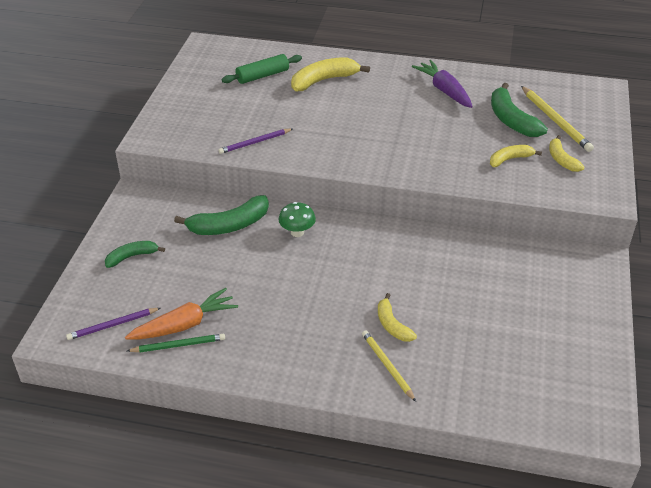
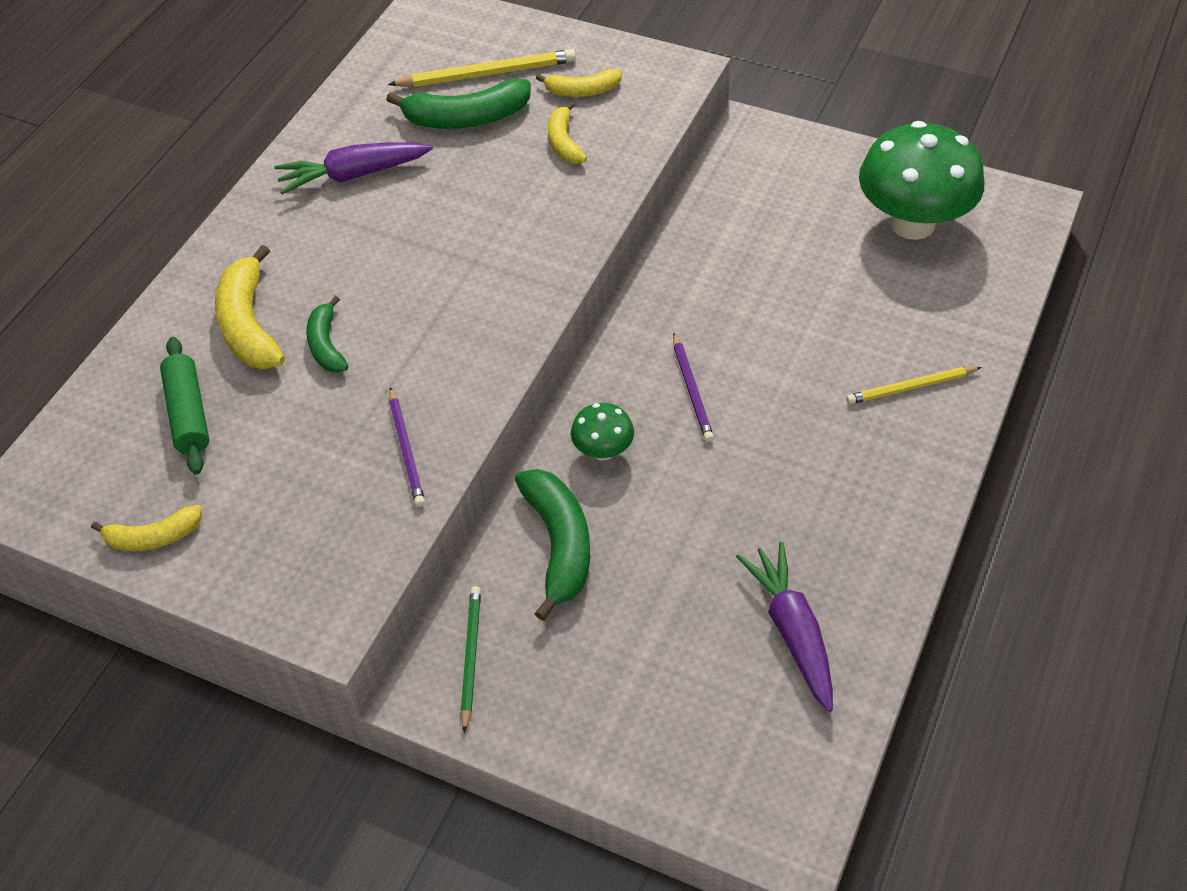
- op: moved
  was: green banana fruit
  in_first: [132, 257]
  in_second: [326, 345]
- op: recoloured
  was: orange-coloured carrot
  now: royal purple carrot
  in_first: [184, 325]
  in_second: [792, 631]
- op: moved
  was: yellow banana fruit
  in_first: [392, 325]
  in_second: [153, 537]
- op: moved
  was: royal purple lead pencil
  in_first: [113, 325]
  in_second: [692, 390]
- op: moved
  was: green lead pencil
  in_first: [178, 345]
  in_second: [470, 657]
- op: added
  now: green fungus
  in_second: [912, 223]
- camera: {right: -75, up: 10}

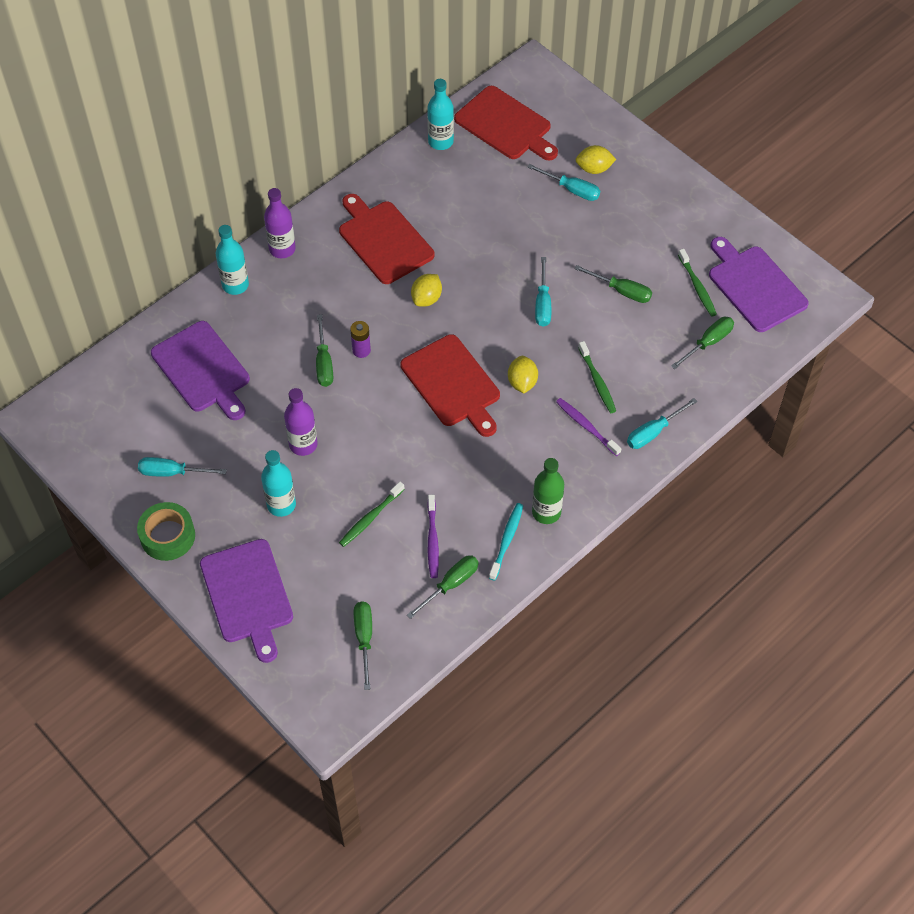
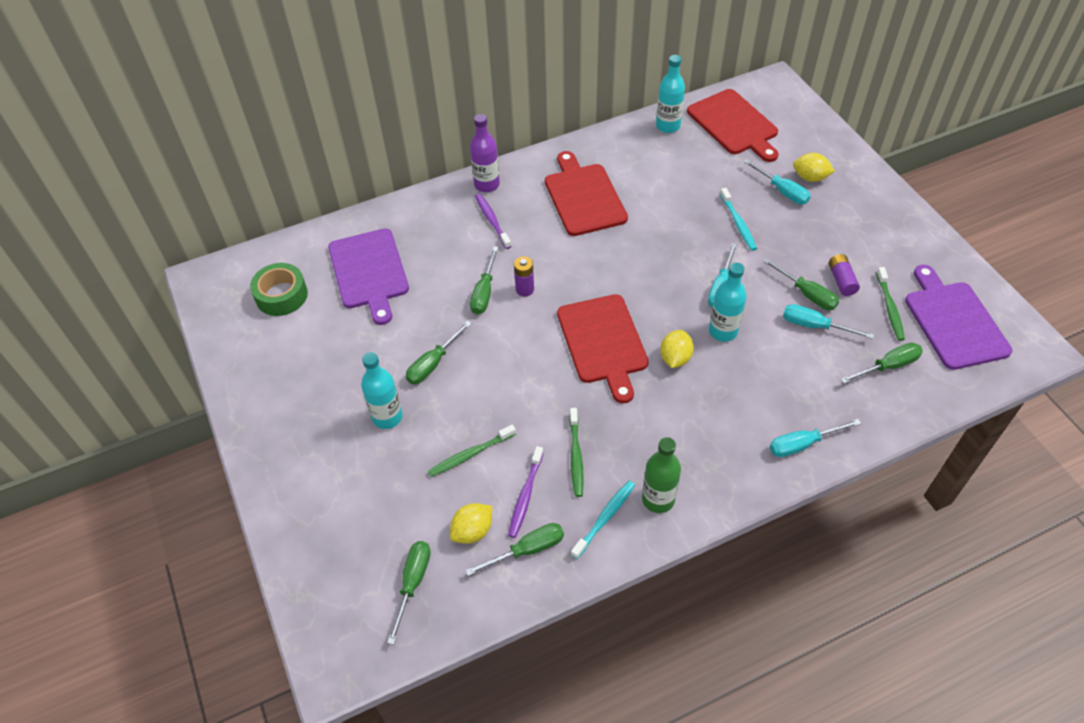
- op: moved
  was: aqua bottle
  in_first: [235, 285]
  in_second: [723, 331]
- op: moved
  was: yellow citrus fruit
  in_first: [426, 298]
  in_second: [472, 531]
- op: moved
  was: green toothbrush
  in_first: [597, 381]
  in_second: [576, 456]
- op: replaced
  was: royal purple bottle
  now: green screwdriver
  in_first: [303, 444]
  in_second: [433, 364]
- op: moved
  was: royal purple toothbrush
  in_first: [586, 427]
  in_second: [492, 221]
- op: moved
  was: aqua screwdriver
  in_first: [172, 472]
  in_second: [814, 326]
- op: moved
  was: green roll of tape
  in_first: [168, 536]
  in_second: [281, 295]
- op: removed
  was: royal purple bread board
  in_first: [247, 595]
- op: added
  now: aqua toothbrush
  in_second: [738, 223]
- op: added
  now: royal purple power cell
  in_second: [841, 280]
- camera: {right: 20, up: -5}

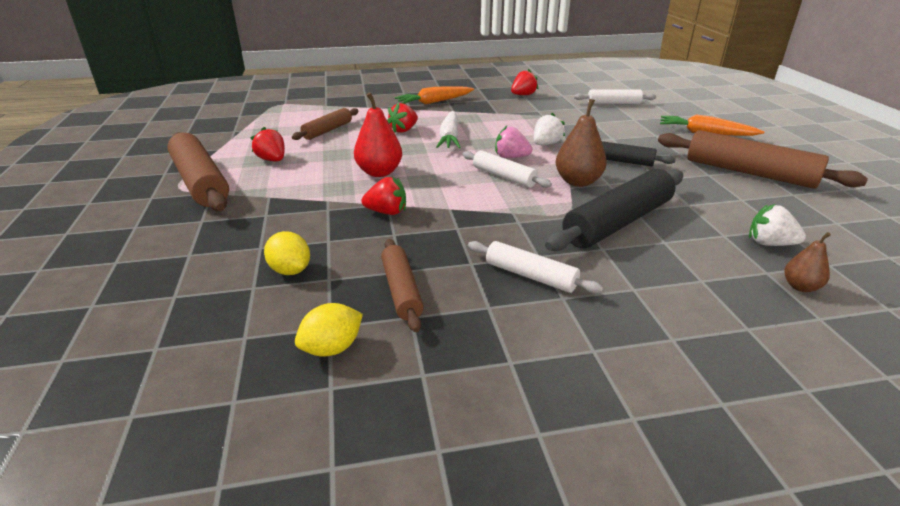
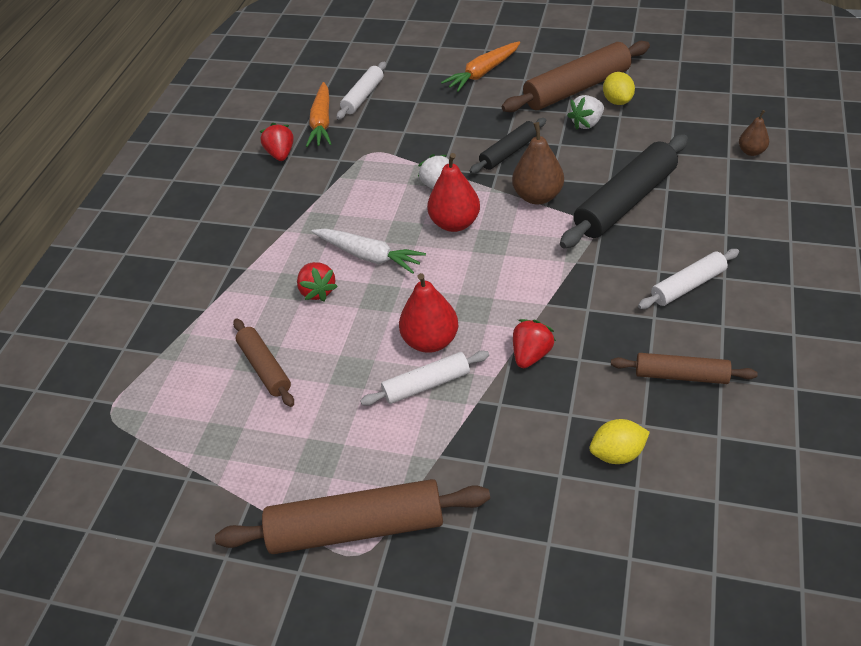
- op: moved
  was: orange-coloured carrot
  in_first: [434, 102]
  in_second: [322, 122]
- op: replaced
  was: pink strawberry
  now: scarlet toy pear
  in_first: [511, 157]
  in_second: [455, 223]
- op: removed
  was: scarlet strawberry
  in_first: [272, 160]
- op: moved
  was: pure white dough roller
  in_first: [504, 176]
  in_second: [426, 384]
- op: turned
  was: jet-black dough roller
  in_first: [618, 222]
  in_second: [625, 201]
  clockwise: 60
- op: moved
  was: pure white strawberry
  in_first: [769, 243]
  in_second: [586, 123]
- op: moved
  was: yellow citrus fruit
  in_first: [332, 348]
  in_second: [617, 101]
- camera: {right: -60, up: 15}

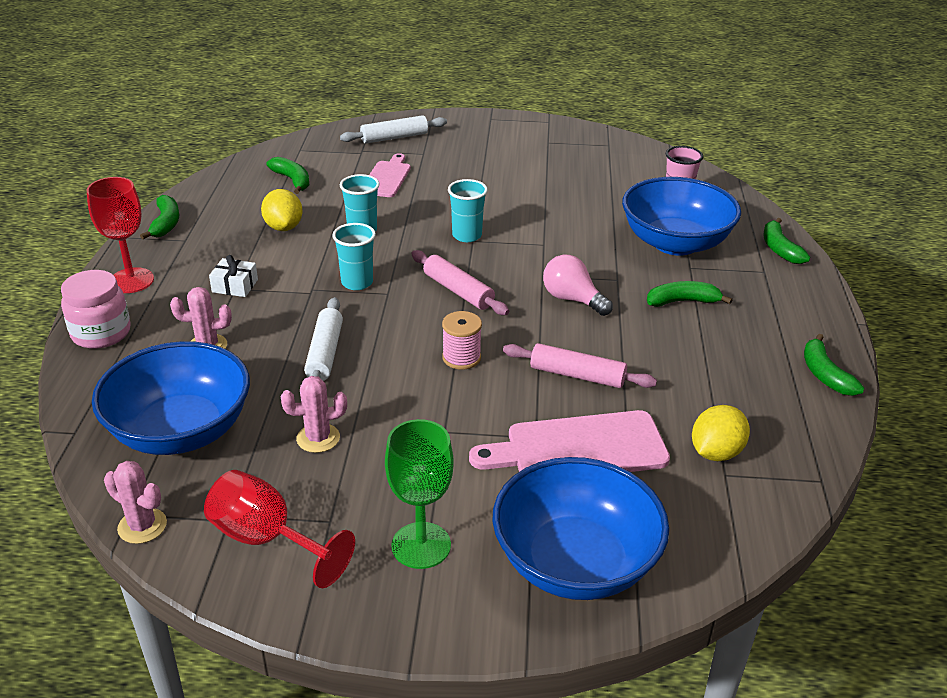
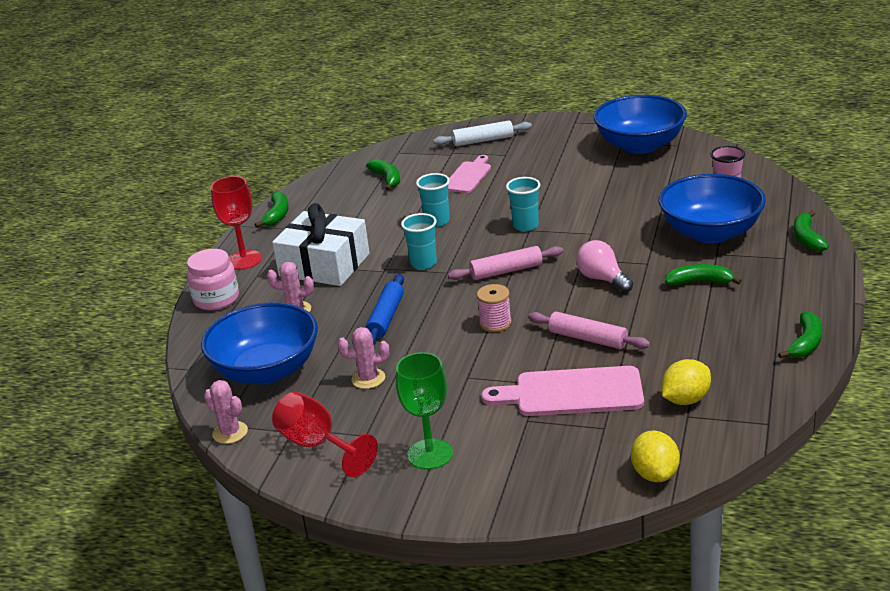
- op: moved
  was: yellow citrus fruit
  in_first: [283, 227]
  in_second: [655, 474]
- op: turned
  was: pink dough roller
  in_first: [458, 291]
  in_second: [506, 271]
  clockwise: -75
- op: resized
  was: pure white gift
  in_first: [235, 286]
  in_second: [324, 265]
  ratio: 2.38
- op: recoloured
  was: pure white dough roller
  now: royal blue dough roller
  in_first: [325, 353]
  in_second: [386, 317]
- op: turned
  was: green banana fruit
  in_first: [825, 374]
  in_second: [805, 343]
  clockwise: -150
- op: moved
  was: royal blue bowl
  in_first: [575, 562]
  in_second: [640, 145]
- camera: {right: 15, up: -5}

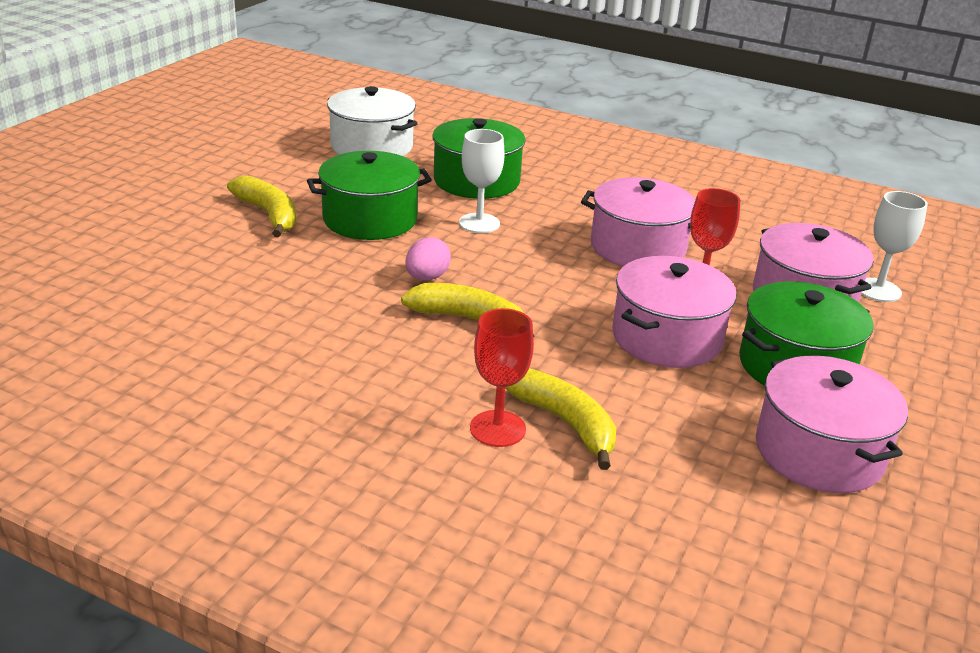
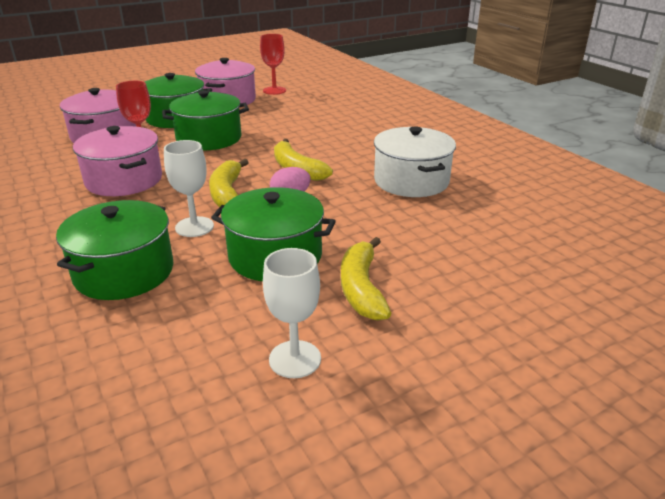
- op: moved
  was: pure white stockpot
  in_first: [372, 146]
  in_second: [411, 181]
- op: moved
  was: pure white chalice
  in_first: [878, 290]
  in_second: [295, 359]
- op: recoloured
  was: pink stockpot
  now: green stockpot
  in_first: [666, 338]
  in_second: [209, 138]
- op: moved
  was: scarlet chalice
  in_first: [497, 429]
  in_second: [274, 90]
- op: moved
  was: yellow banana fruit
  in_first: [565, 423]
  in_second: [227, 193]
- camera: {right: -145, up: 0}

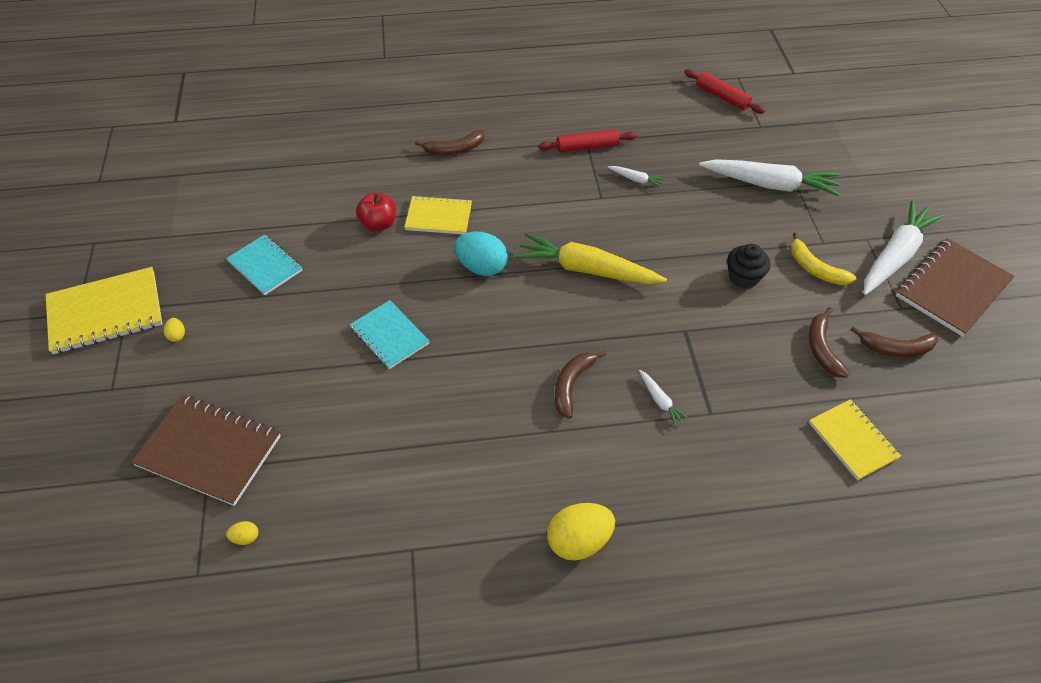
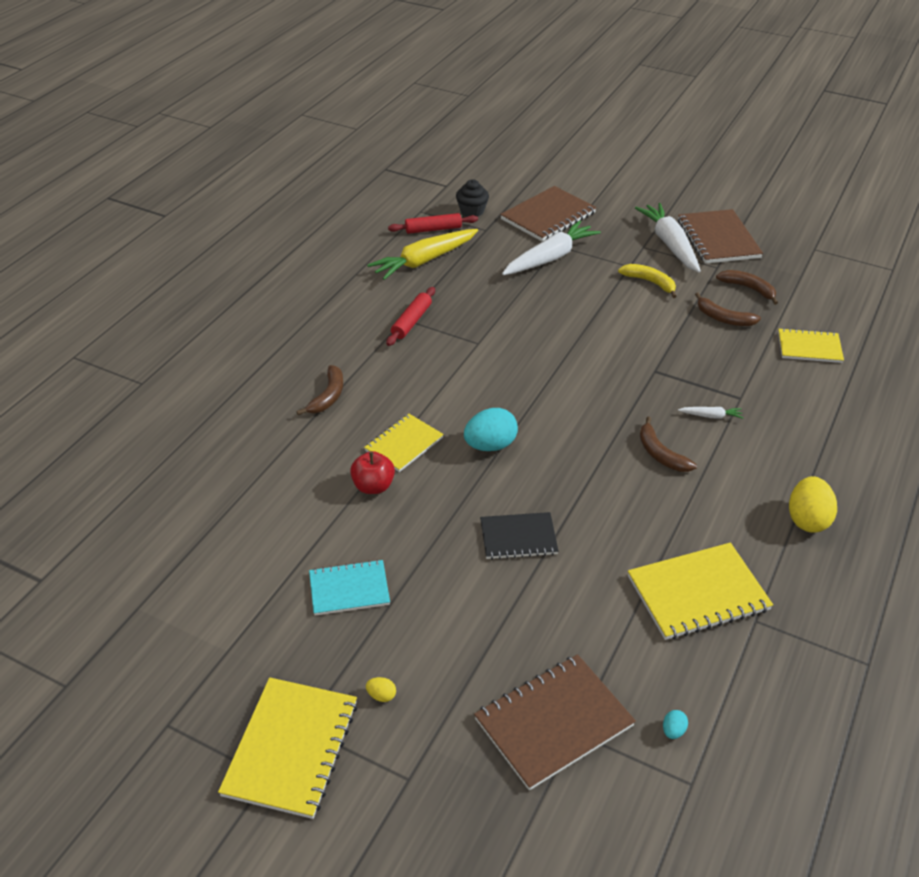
- op: removed
  was: pure white carrot
  in_first: [636, 179]
- op: turned
  was: yellow banana fruit
  in_first: [815, 268]
  in_second: [650, 282]
  clockwise: -135
- op: moved
  was: yellow carrot
  in_first: [586, 269]
  in_second: [424, 261]
- op: moved
  was: jet-black muffin
  in_first: [743, 277]
  in_second: [472, 211]
- op: recoloured
  was: aqua notepad
  now: jet-black notepad
  in_first: [389, 336]
  in_second: [518, 537]
- op: turned
  was: russet banana fruit
  in_first: [895, 348]
  in_second: [748, 288]
  clockwise: -90
- op: recoloured
  was: yellow toy egg
  now: aqua toy egg
  in_first: [245, 537]
  in_second: [673, 731]
- op: added
  now: russet notepad
  in_second: [548, 216]
- op: added
  now: yellow notepad
  in_second: [698, 593]
- camera: {right: -55, up: -10}

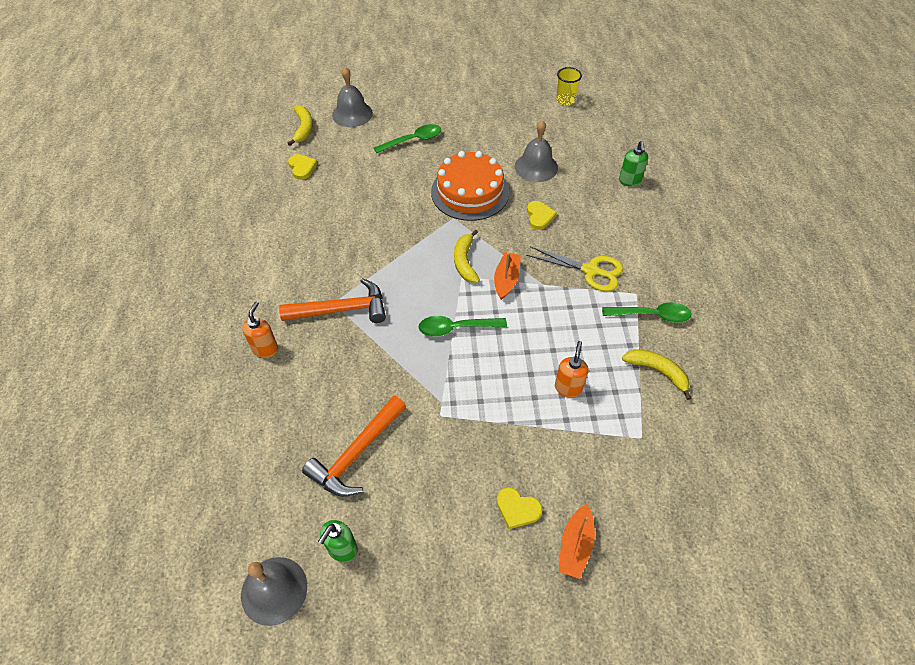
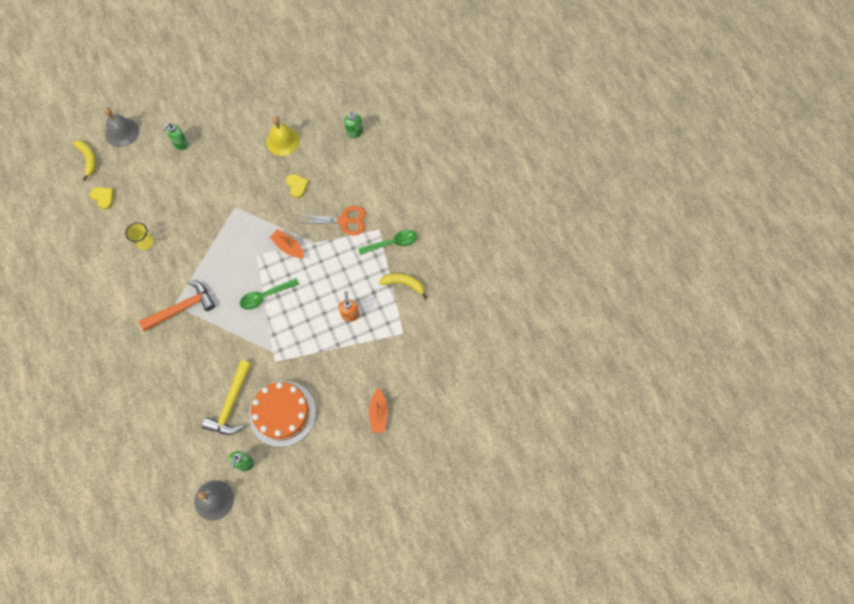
- op: moved
  was: yellow cup
  in_first: [565, 100]
  in_second: [145, 242]
- op: recoloured
  was: gray bell
  now: yellow bell
  in_first: [536, 167]
  in_second: [282, 141]
- op: replaced
  was: green teaspoon
  now: green pump bottle
  in_first: [413, 140]
  in_second: [180, 144]
- op: moved
  was: orange-coloured gateau
  in_first: [470, 192]
  in_second: [282, 413]
- op: removed
  was: yellow banana fruit
  in_first: [465, 262]
- op: recoloured
  was: yellow pair of scissors
  now: orange-coloured pair of scissors
  in_first: [590, 271]
  in_second: [344, 221]
- op: turned
  was: orange-coloured boat
  in_first: [506, 280]
  in_second: [288, 247]
  clockwise: -45
- op: removed
  was: orange-coloured pump bottle
  in_first: [265, 349]
- op: recoloured
  was: orange-coloured hammer
  now: yellow hammer
  in_first: [356, 454]
  in_second: [231, 404]
- op: removed
  was: yellow love heart
  in_first: [517, 509]
- camera: {right: -20, up: 15}

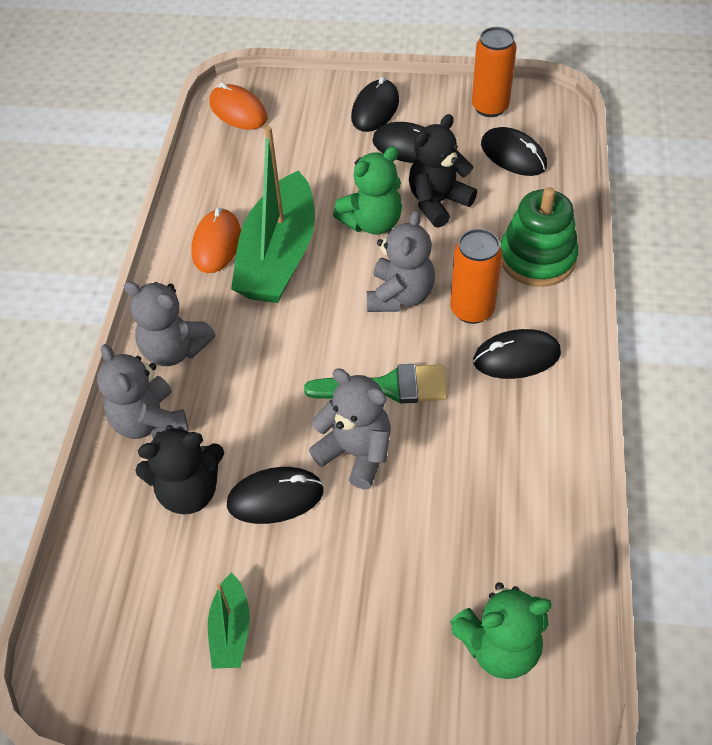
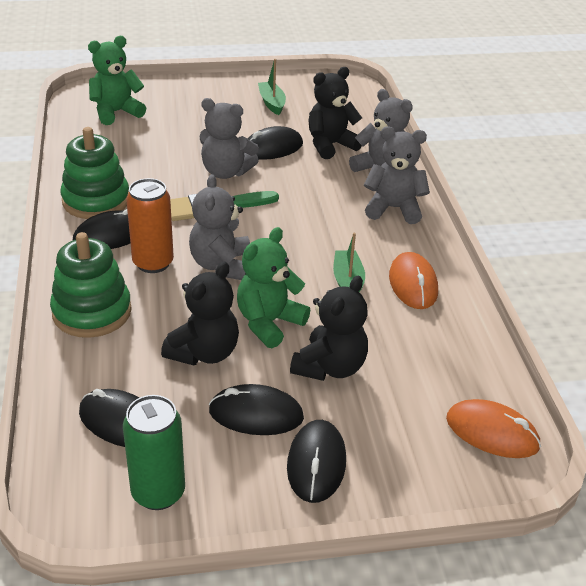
- op: recoloured
  was: orange-coloured can
  now: green can
  in_first: [490, 107]
  in_second: [158, 492]
- op: resized
  was: green boat
  in_first: [279, 256]
  in_second: [348, 282]
  ratio: 0.45
- op: added
  now: green ring stacker
  in_second: [96, 201]
- op: added
  now: jet-black teddy
  in_second: [330, 367]
- camera: {right: 160, up: -15}

